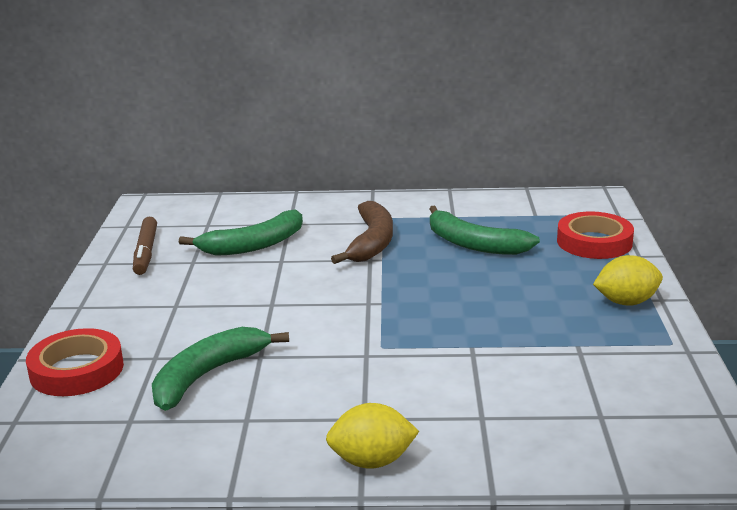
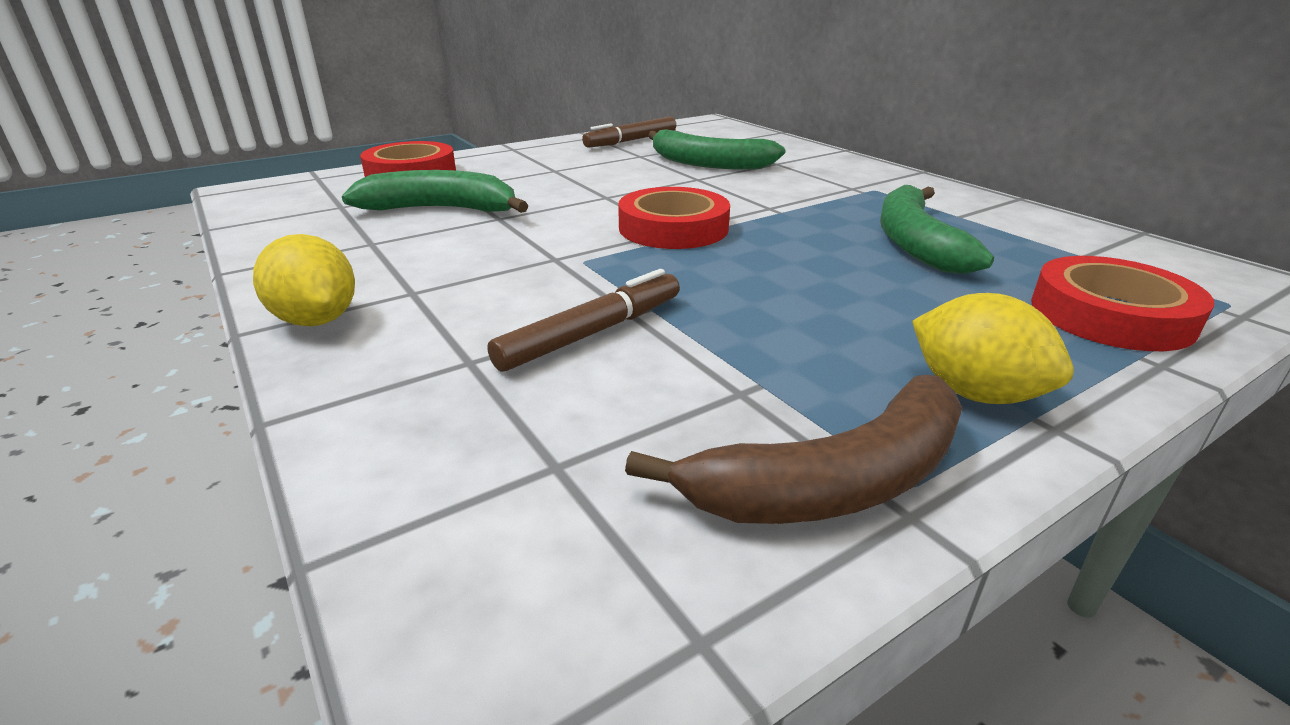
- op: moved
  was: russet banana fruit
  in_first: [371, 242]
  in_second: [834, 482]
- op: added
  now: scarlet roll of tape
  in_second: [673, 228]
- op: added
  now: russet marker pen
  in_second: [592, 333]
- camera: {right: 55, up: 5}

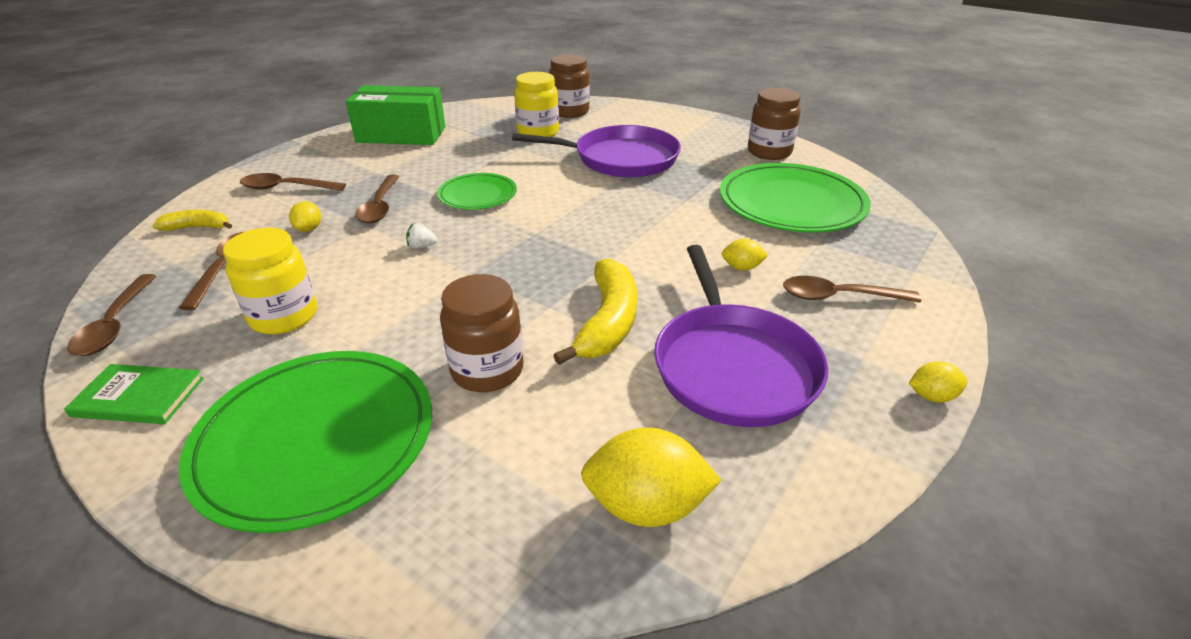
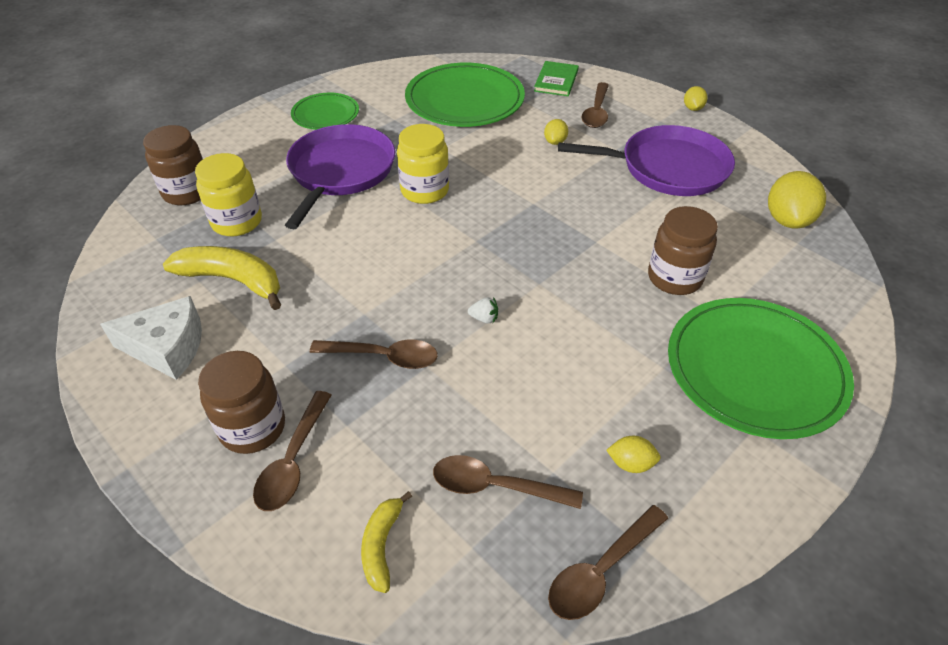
- op: replaced
  was: green package
  now: pure white cheese wedge
  in_first: [401, 135]
  in_second: [167, 347]
- op: moved
  was: russet jam jar
  in_first: [769, 152]
  in_second: [252, 428]
- op: moved
  was: green flat dish
  in_first: [477, 195]
  in_second: [325, 114]
- op: moved
  was: yellow citrus fruit
  in_first: [309, 229]
  in_second: [630, 463]
- op: turned
  was: pure white strawberry
  in_first: [422, 246]
  in_second: [484, 318]
  clockwise: -90
- op: moved
  was: yellow jam jar
  in_first: [284, 316]
  in_second: [424, 191]
- op: moved
  was: yellow banana fruit
  in_first: [608, 322]
  in_second: [233, 280]
- op: turned
  was: russet teaspoon
  in_first: [115, 324]
  in_second: [601, 571]
  clockwise: 135
- op: moved
  was: green book
  in_first: [138, 397]
  in_second: [556, 81]
- camera: {right: -80, up: 10}

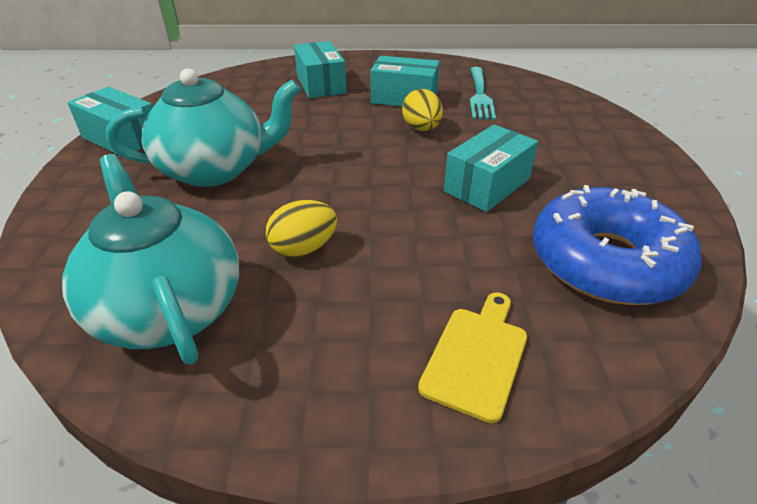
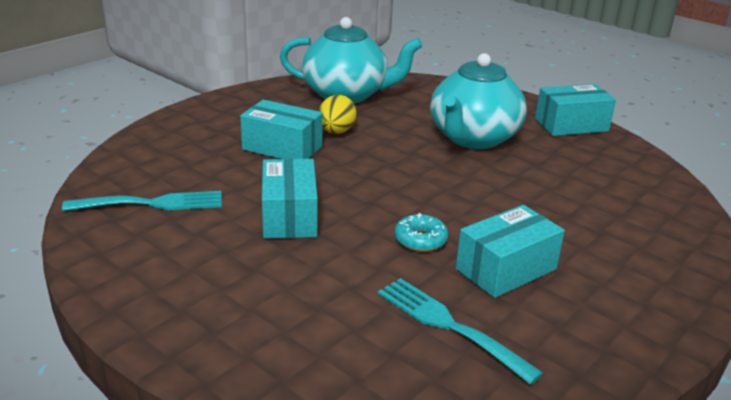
- op: moved
  was: aqua package
  in_first: [321, 84]
  in_second: [282, 148]
- op: replaced
  was: yellow toy egg
  now: aqua donut
  in_first: [421, 129]
  in_second: [420, 240]
- op: replaced
  was: royal blue donut
  now: aqua dinner fork
  in_first: [606, 262]
  in_second: [152, 203]
- op: removed
  was: yellow bread board
  in_first: [477, 356]
- camera: {right: 130, up: -10}

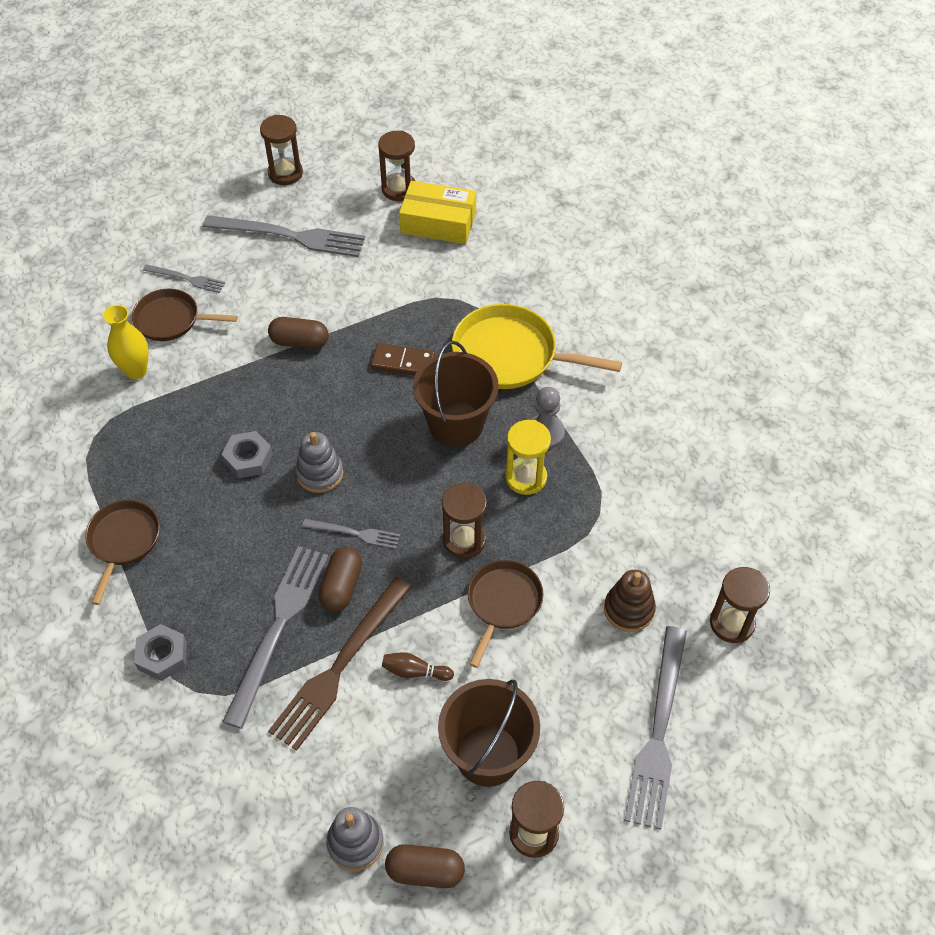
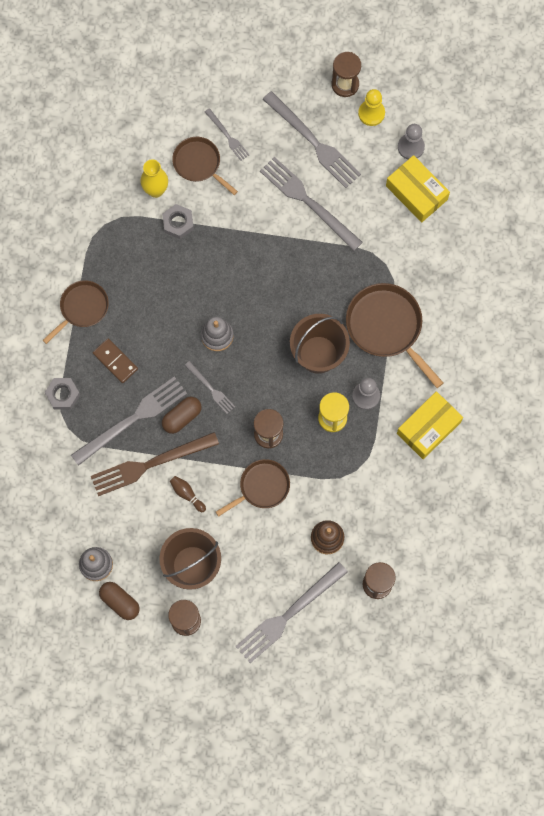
- op: replaced
  was: russet sandglass
  now: gray pawn
  in_first: [399, 189]
  in_second: [411, 147]
- op: recoloured
  was: yellow frying pan
  now: russet frying pan
  in_first: [510, 355]
  in_second: [387, 327]
- op: removed
  was: russet capsule
  in_first: [299, 342]
- op: moved
  was: russet domino tile
  in_first: [403, 362]
  in_second: [115, 361]
- op: moved
  was: gray hex nut
  in_first: [248, 458]
  in_second: [178, 223]
- op: added
  now: yellow pawn
  in_second: [371, 113]
- op: added
  now: gray dinner fork
  in_second: [308, 201]
- op: added
  now: yellow package
  in_second: [428, 428]
- camera: {right: 35, up: 20}

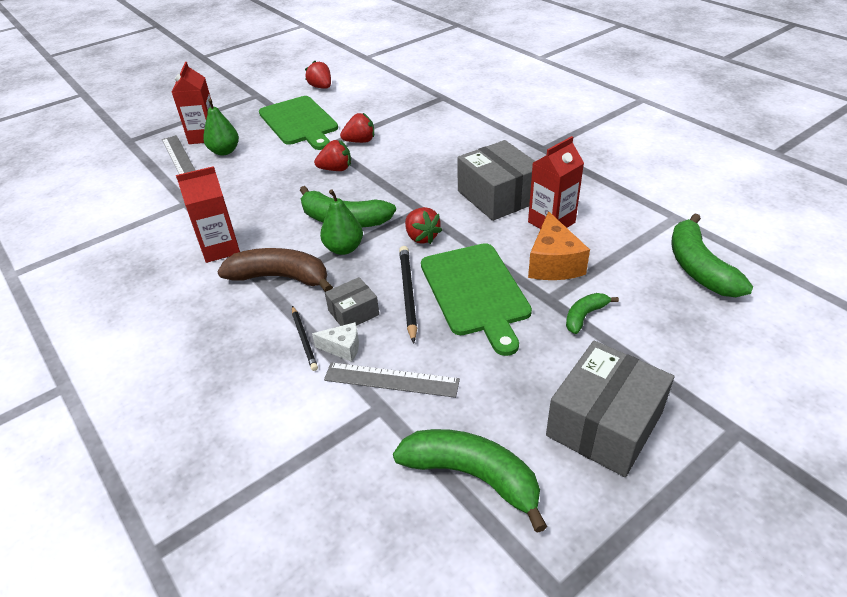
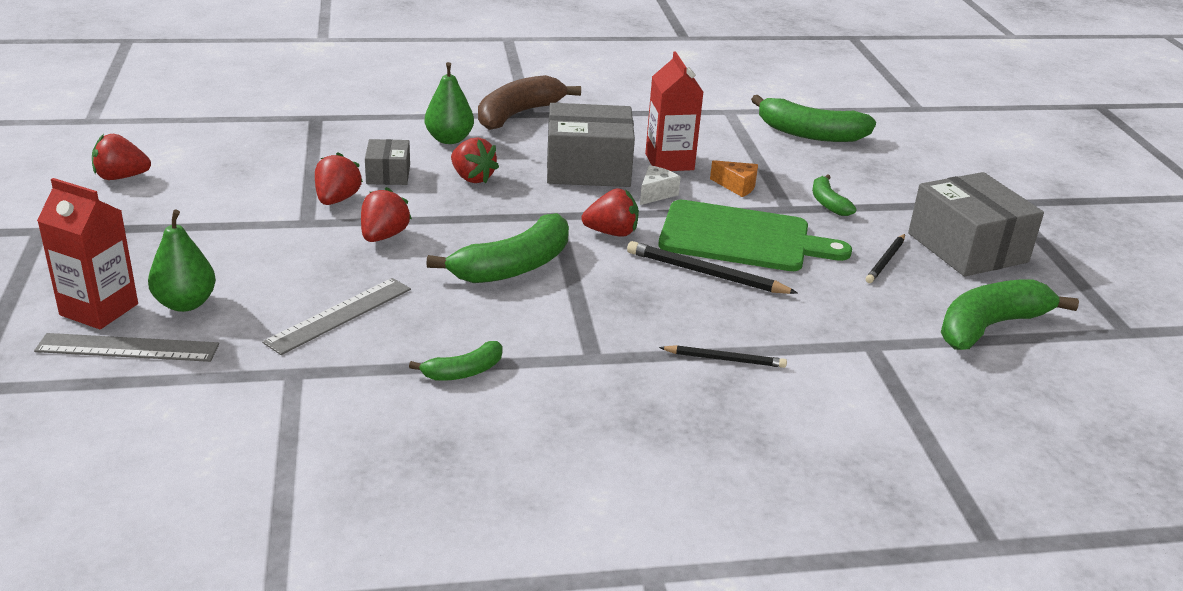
- op: removed
  was: green bread board
  in_first: [299, 122]
- op: replaced
  was: scarlet milk carton
  now: green banana fruit
  in_first: [220, 248]
  in_second: [464, 372]
- op: moved
  was: green toy pear
  in_first: [344, 248]
  in_second: [449, 139]
- op: resized
  was: orange-coloured cheese wedge
  in_first: [553, 263]
  in_second: [737, 186]
  ratio: 0.56
- op: moved
  was: russet banana fruit
  in_first: [280, 277]
  in_second: [518, 114]
- op: moved
  was: gray package
  in_first: [353, 312]
  in_second: [388, 174]
- op: moved
  was: pure white cheese wedge
  in_first: [342, 348]
  in_second: [656, 194]
- op: moved
  was: gray straightedge
  in_first: [391, 380]
  in_second: [339, 315]
- op: added
  now: scarlet strawberry
  in_second: [472, 178]
- op: added
  now: jet-black lead pencil
  in_second: [885, 261]
- camera: {right: -65, up: -10}

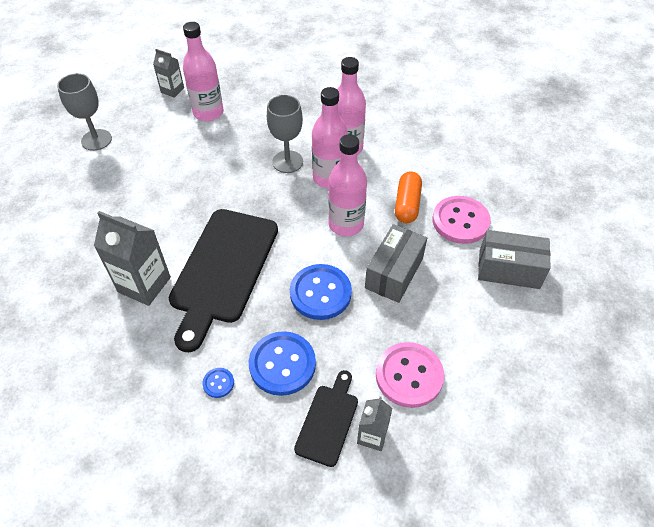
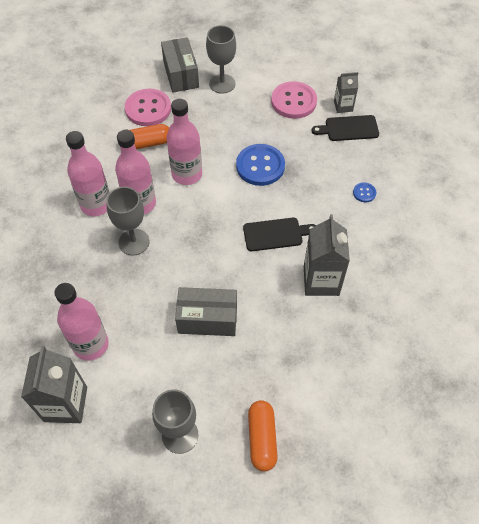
- op: resized
  was: gray milk carton
  in_first: [172, 90]
  in_second: [65, 404]
  ratio: 1.76
- op: resized
  was: jet-black bread board
  in_first: [223, 270]
  in_second: [275, 234]
  ratio: 0.51
- op: moved
  was: gray package
  in_first: [394, 273]
  in_second: [207, 319]
- op: removed
  was: royal blue button
  in_first: [282, 364]
- op: added
  now: gray chalice
  in_second: [222, 84]
- op: added
  now: orange-coloured capsule
  in_second: [262, 438]
- camera: {right: -115, up: 5}

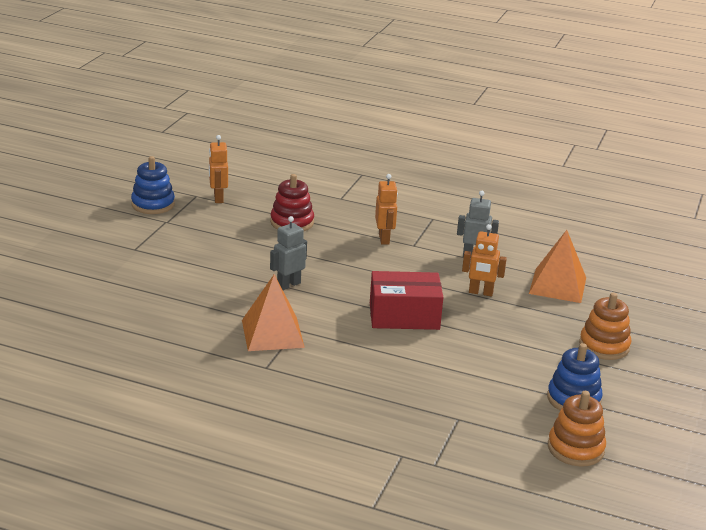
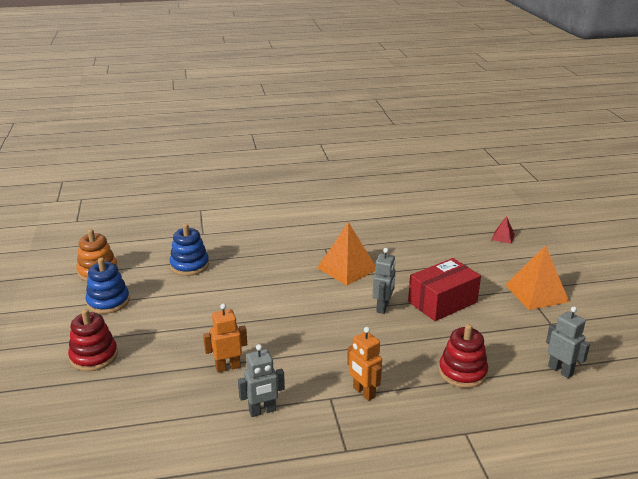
- op: recoloured
  was: orange-coloured robot figure
  now: gray robot figure
  in_first: [218, 198]
  in_second: [560, 370]
- op: moved
  was: royal blue ring stacker
  in_first: [153, 204]
  in_second: [189, 265]
- op: moved
  was: orange-coloured pyramid shape
  in_first: [557, 285]
  in_second: [536, 293]
- op: moved
  was: scarlet package
  in_first: [404, 316]
  in_second: [442, 302]
- op: recoloured
  was: orange-coloured ring stacker
  now: scarlet ring stacker
  in_first: [604, 346]
  in_second: [94, 356]
- op: added
  now: scarlet pyramid shape
  in_second: [503, 237]
- camera: {right: 150, up: 0}

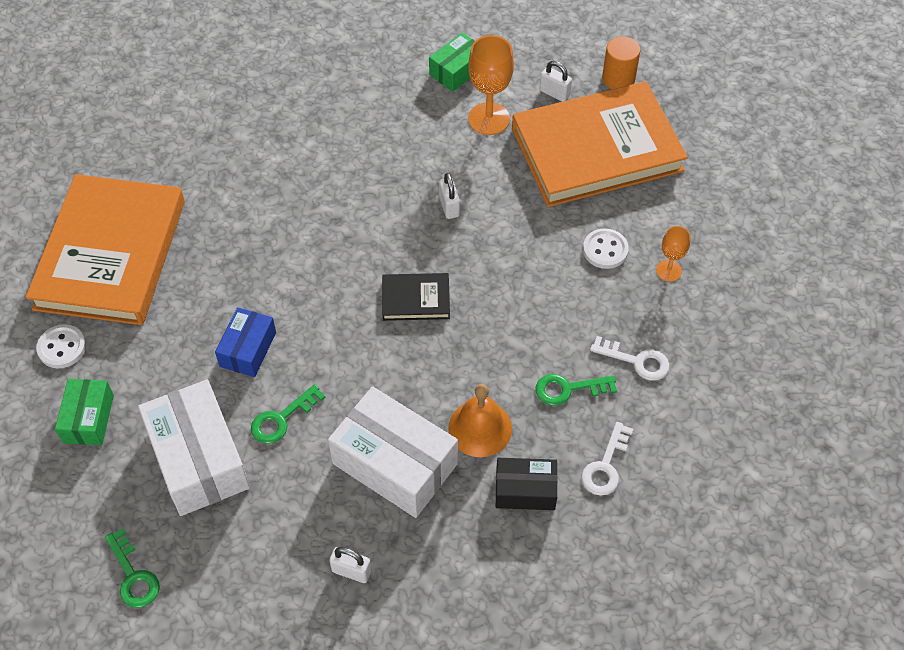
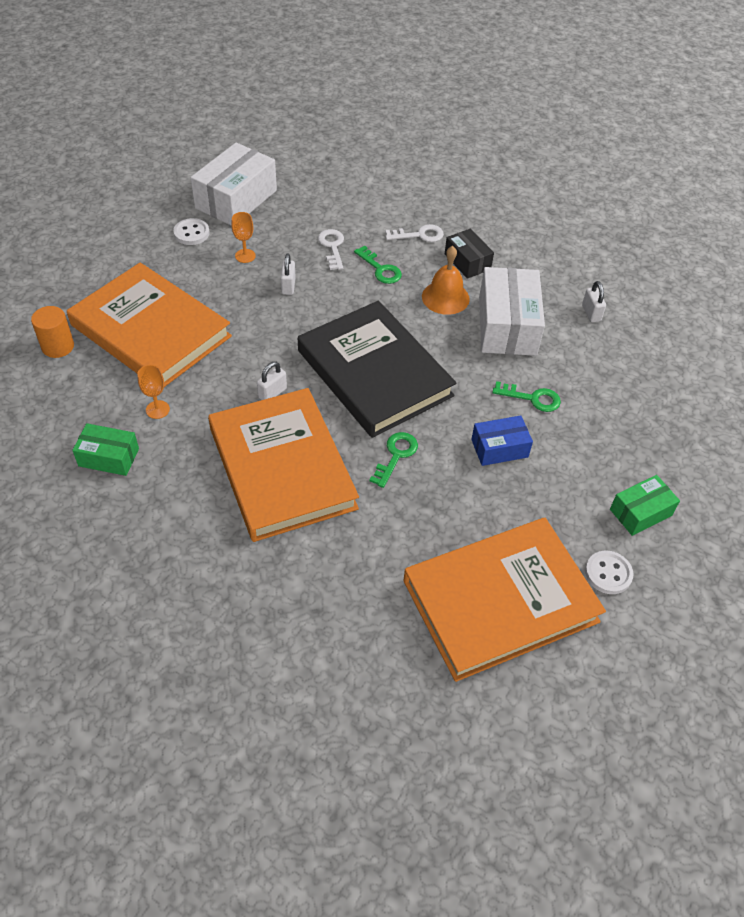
- op: resized
  was: orange-coloured chalice
  in_first: [489, 119]
  in_second: [157, 409]
  ratio: 0.57
- op: moved
  was: pure white small lock
  in_first: [554, 93]
  in_second: [288, 286]
- op: moved
  was: pure white button
  in_first: [605, 250]
  in_second: [191, 233]
- op: resized
  was: jet-black book
  in_first: [416, 299]
  in_second: [374, 373]
  ratio: 2.35
- op: moved
  was: pure white package
  in_first: [198, 459]
  in_second: [236, 199]
- op: moved
  was: green latchkey
  in_first: [133, 576]
  in_second: [396, 455]
- op: added
  now: orange-coloured book
  in_second: [282, 468]
- camera: {right: -125, up: -5}

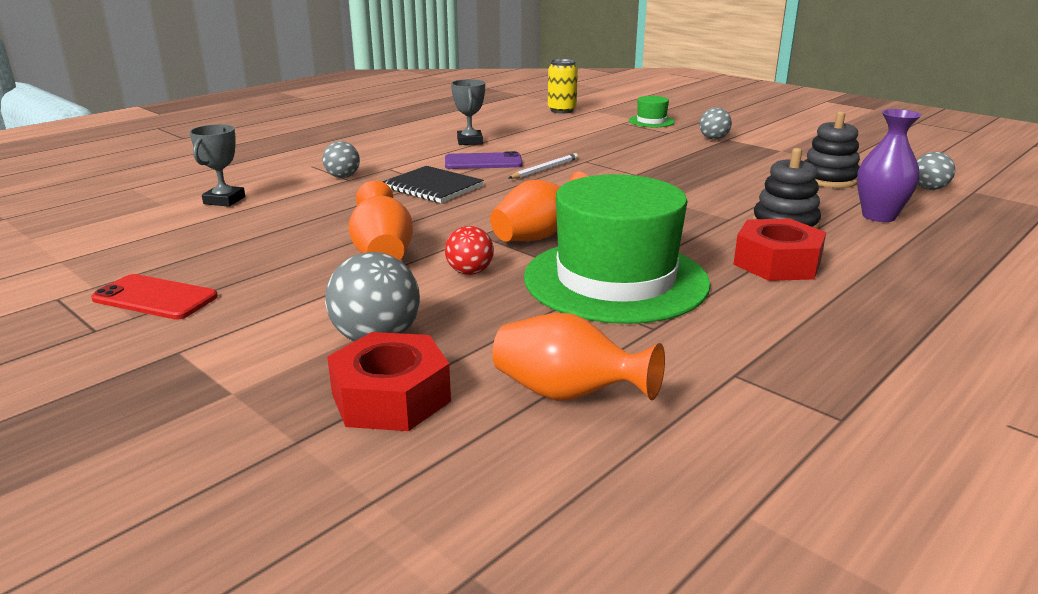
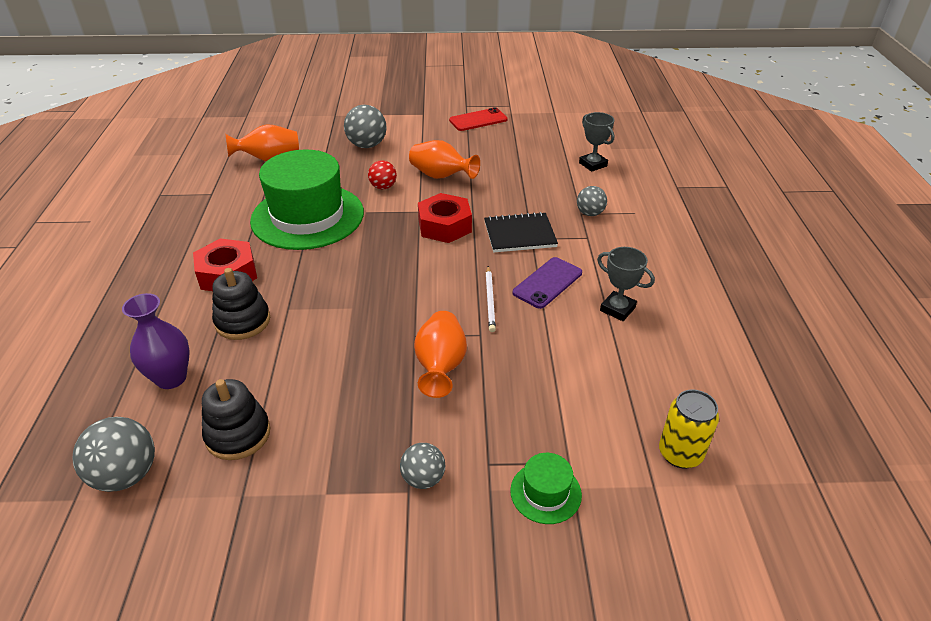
- op: resized
  was: gray play ball
  in_first: [929, 189]
  in_second: [126, 475]
  ratio: 1.6
- op: moved
  was: orange-coloured flower vase
  in_first: [538, 236]
  in_second: [440, 366]
- op: moved
  was: scarlet hex nut
  in_first: [391, 397]
  in_second: [444, 226]
- camera: {right: 135, up: 15}

